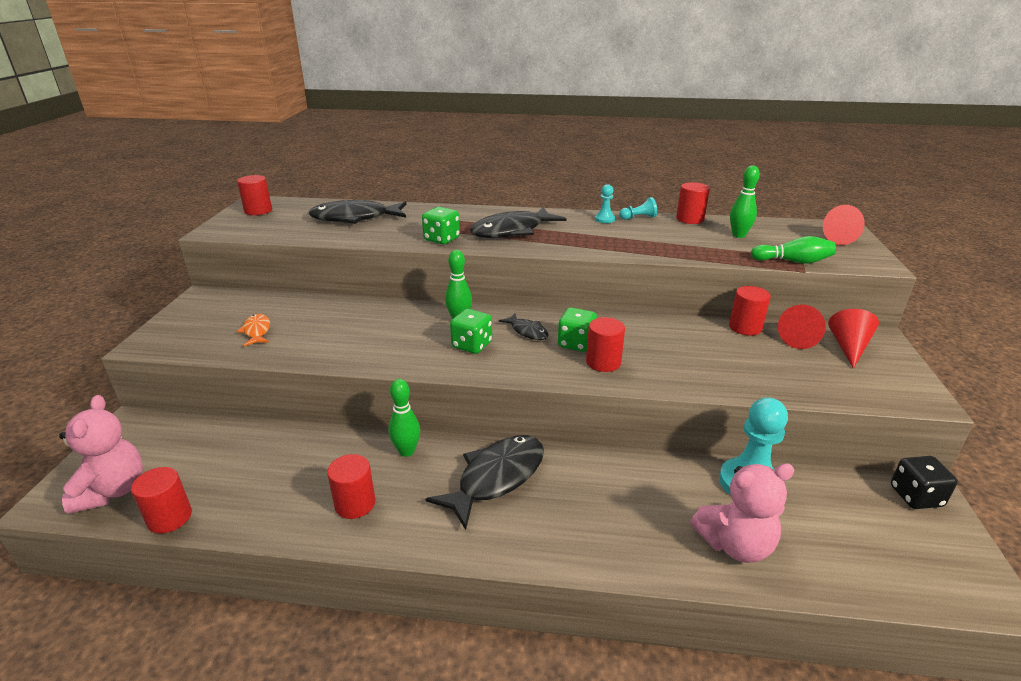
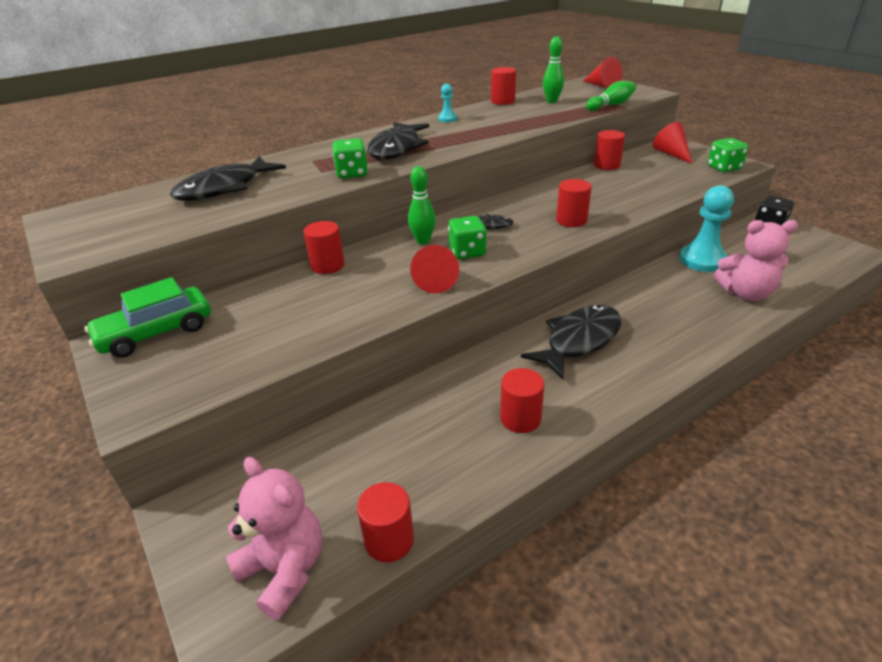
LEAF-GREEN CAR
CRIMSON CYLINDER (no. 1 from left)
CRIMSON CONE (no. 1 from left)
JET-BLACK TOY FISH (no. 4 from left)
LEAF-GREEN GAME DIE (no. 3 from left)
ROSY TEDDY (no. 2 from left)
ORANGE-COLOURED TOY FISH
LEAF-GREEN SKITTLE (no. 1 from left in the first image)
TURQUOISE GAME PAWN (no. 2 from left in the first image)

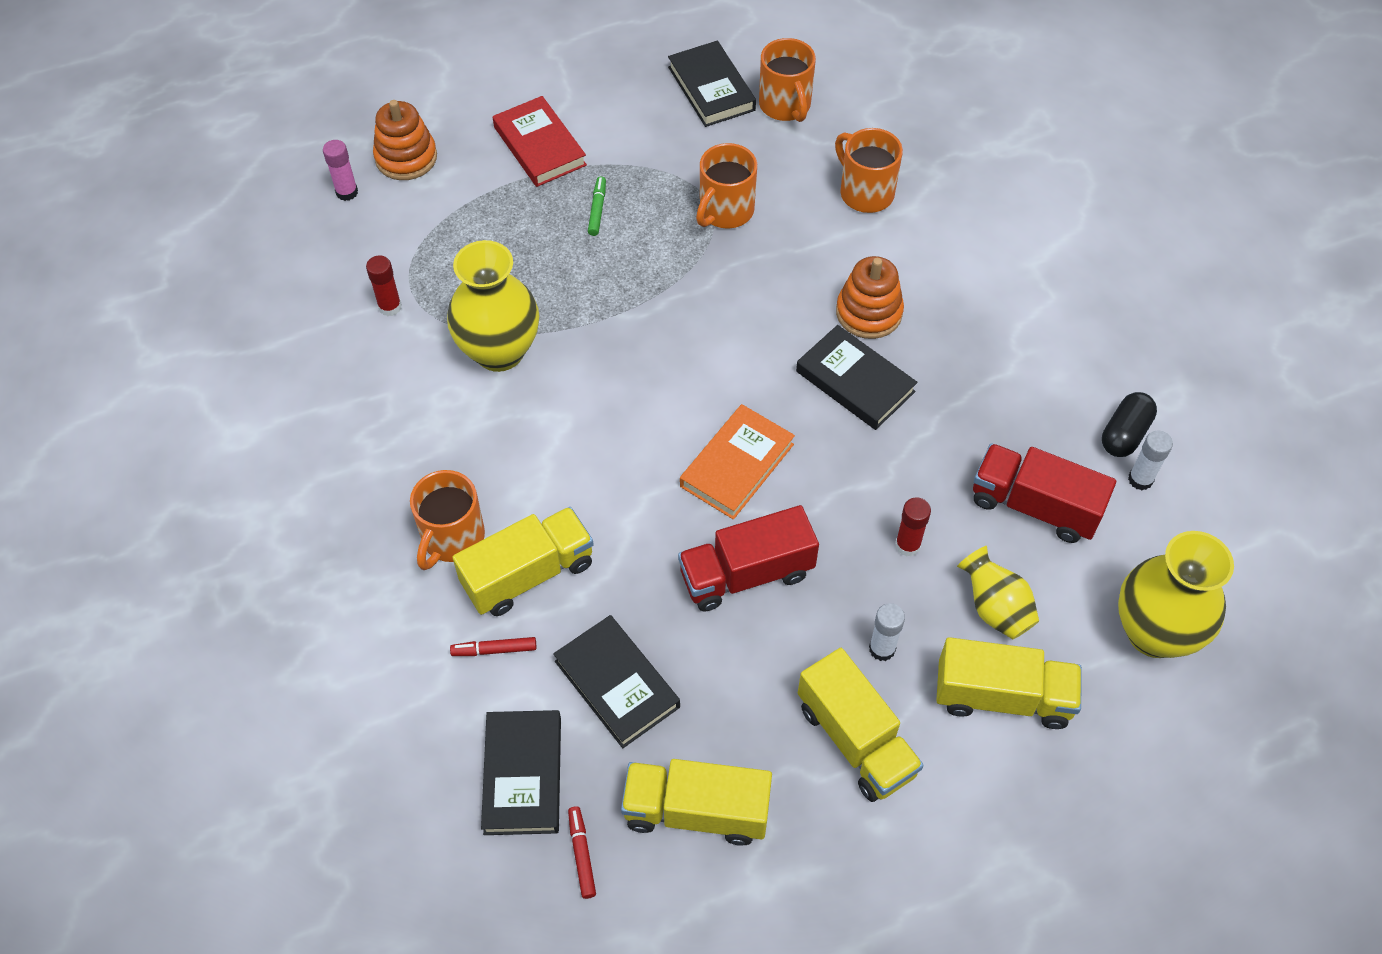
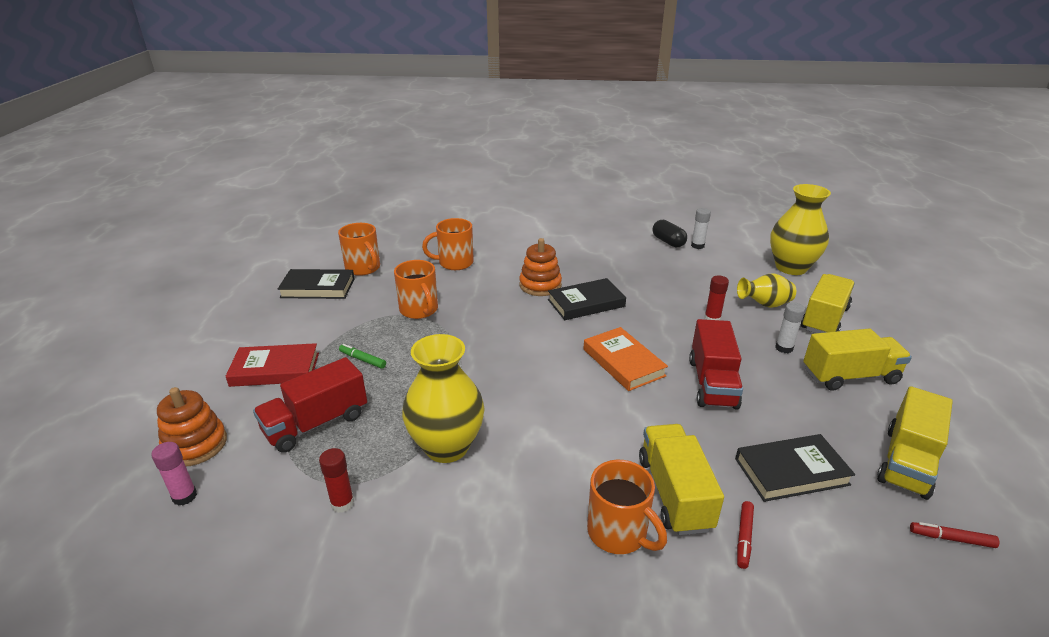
CRIMSON TRUCK (no. 1 from left)
ORANGE-COLOURED MUG (no. 1 from left)
JET-BLACK HARDBACK (no. 1 from left in the first image)

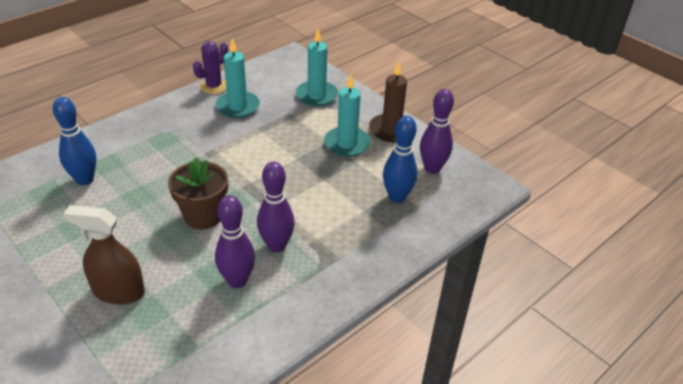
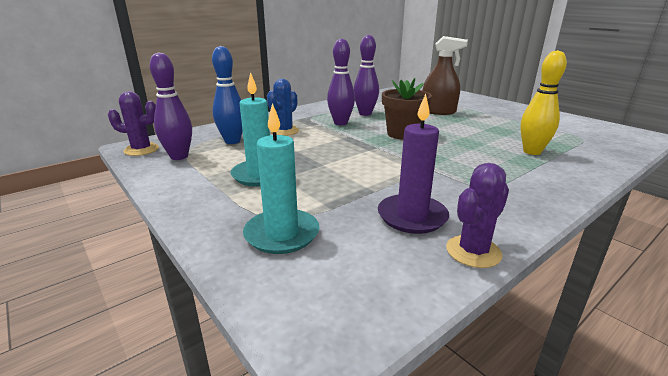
PURPLE CACTUS (no. 1 from left)
BLUE CACTUS
PURPLE WAX CANDLE
GOLDEN SKITTLE
RUSSET WAX CANDLE

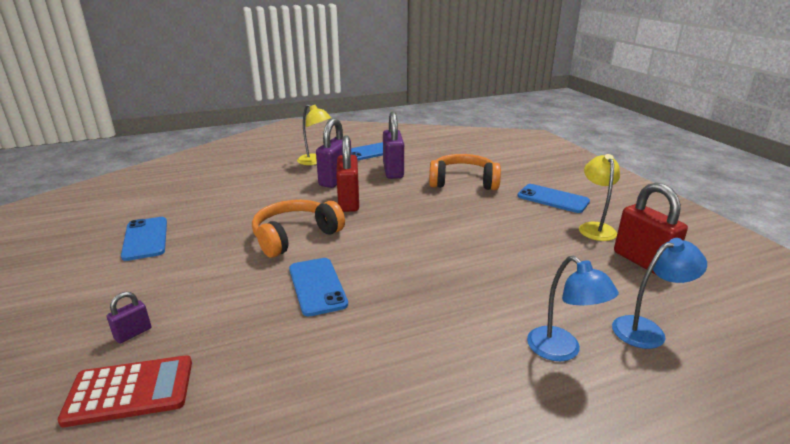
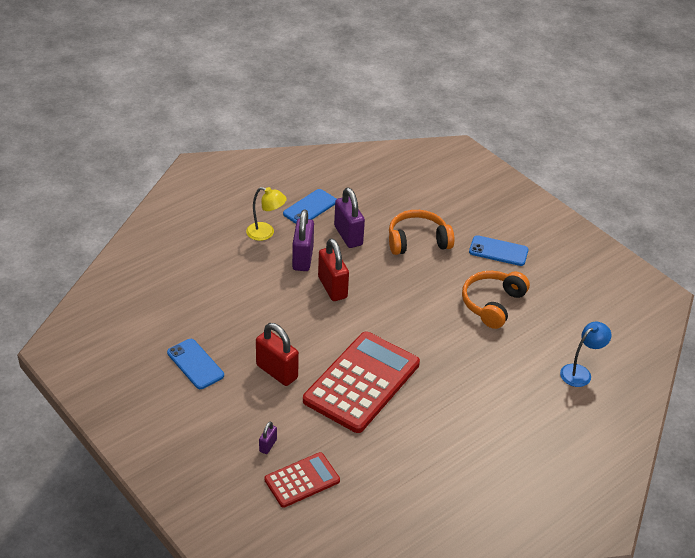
CRIMSON PADLOCK (no. 1 from left)
CRIMSON CALCULATOR (no. 2 from left)
ORANGE-COLOURED HEADPHONES (no. 2 from left)
BLUE DESK LAMP (no. 1 from left in the first image)
GOLDEN DESK LAMP (no. 2 from left in the first image)

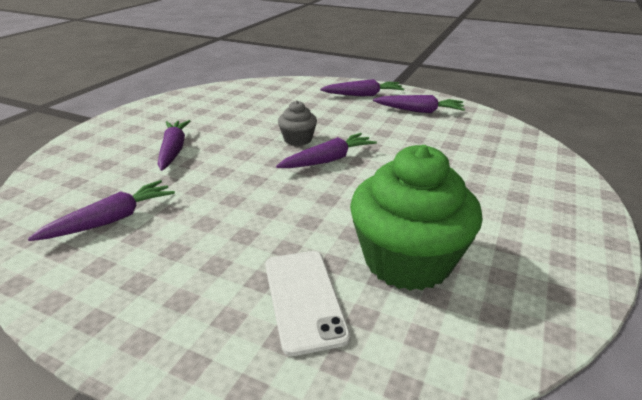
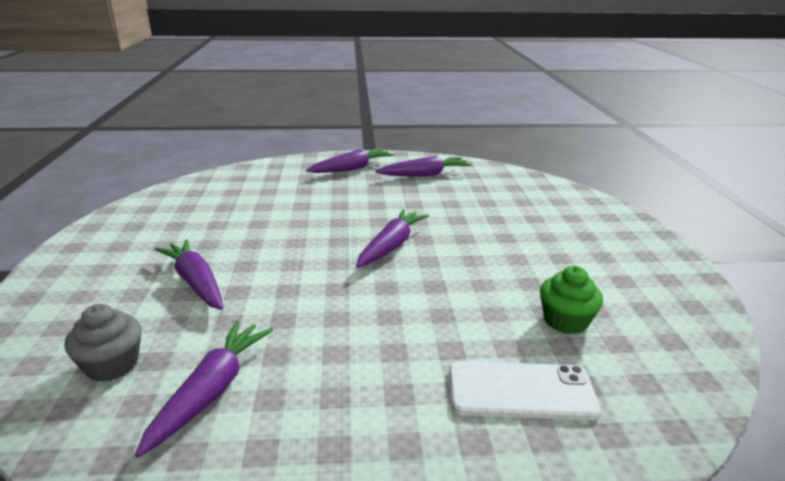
ASH-GREY FAIRY CAKE
PURE WHITE SMARTPHONE
LEAF-GREEN FAIRY CAKE

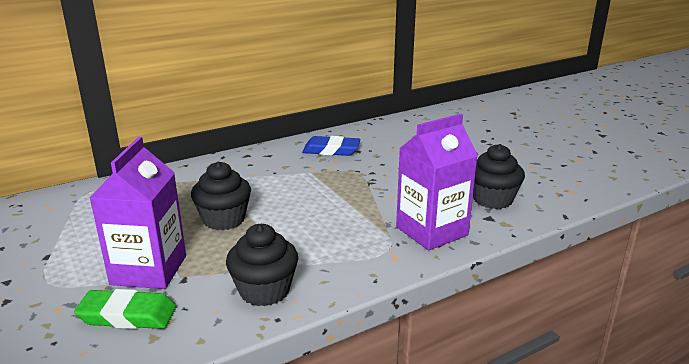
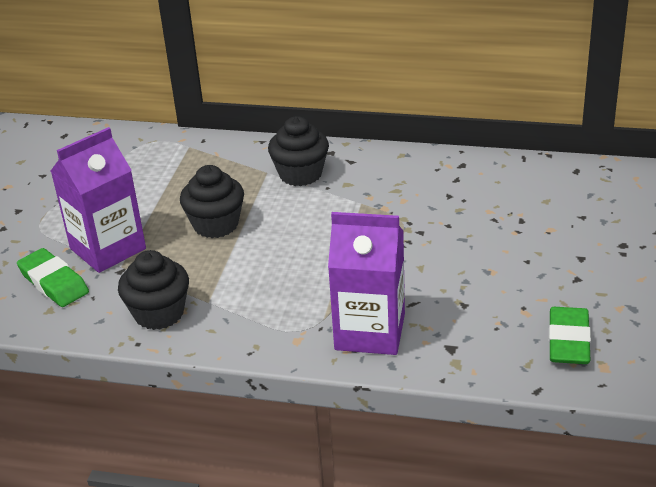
JET-BLACK FAIRY CAKE (no. 3 from left)
LEAF-GREEN ERASER (no. 2 from left)
BLUE ERASER

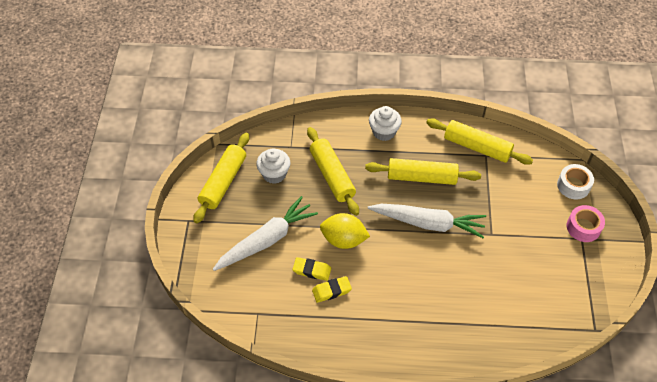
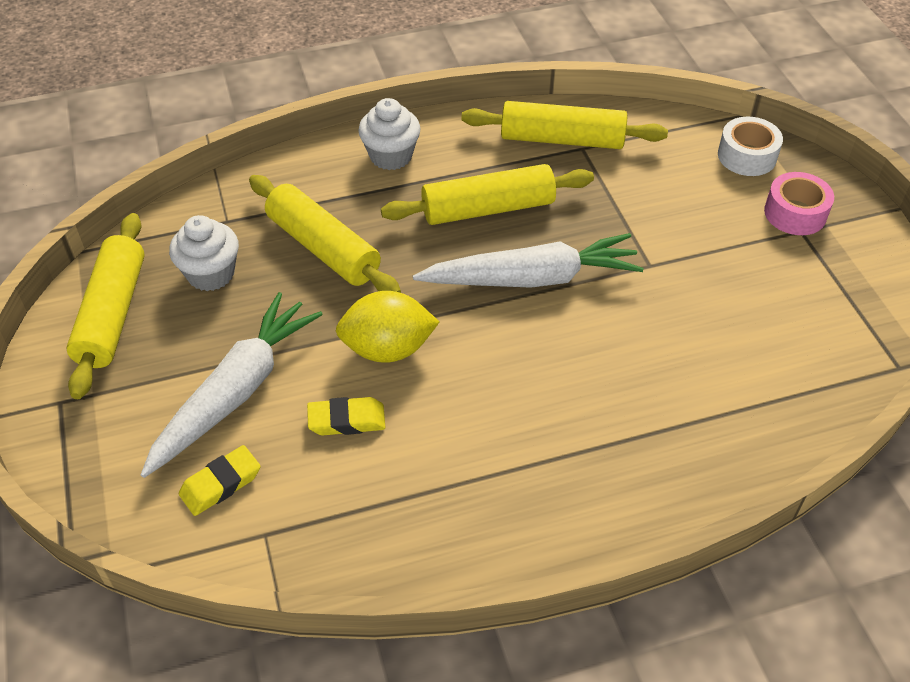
GOLDEN ERASER (no. 1 from left)

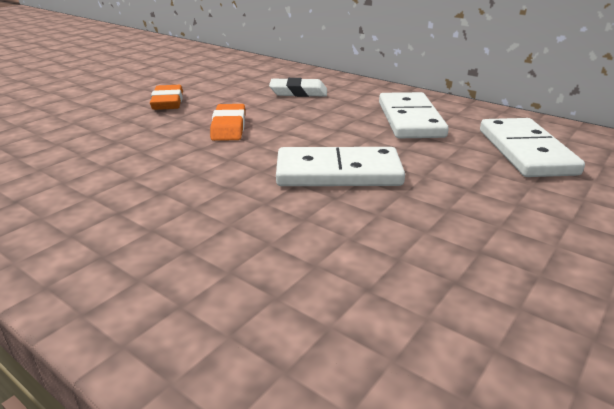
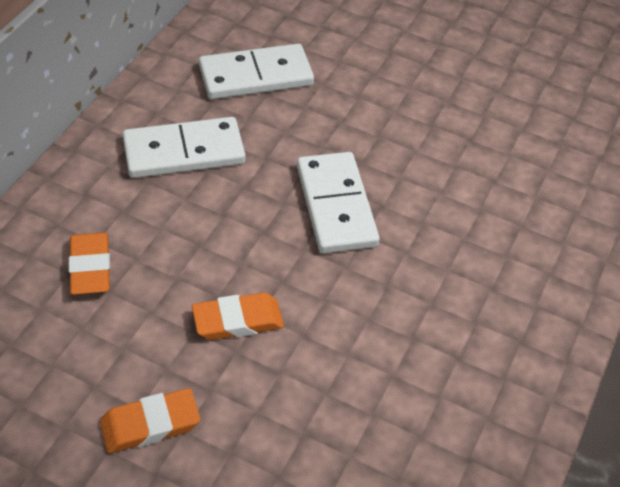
ORANGE-COLOURED ERASER (no. 1 from left)

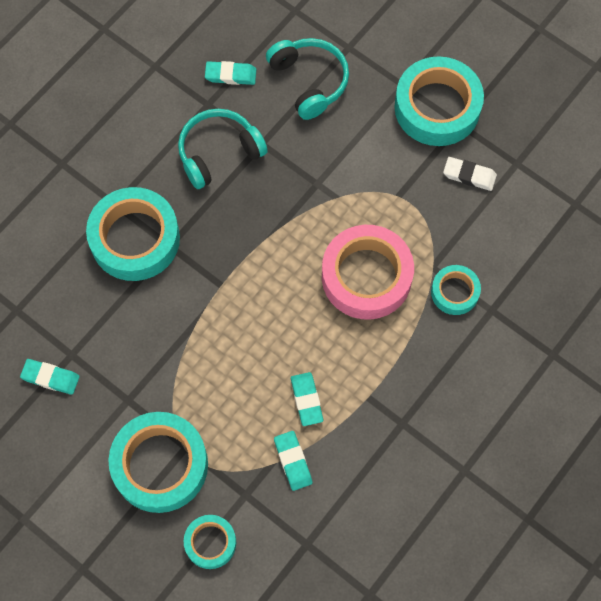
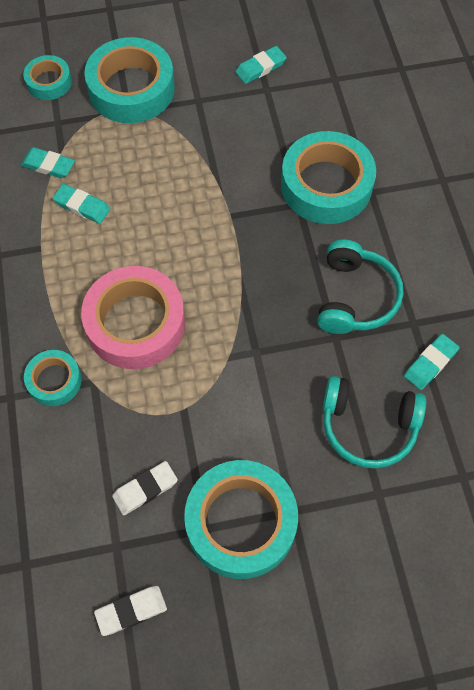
PURE WHITE ERASER (no. 1 from left)

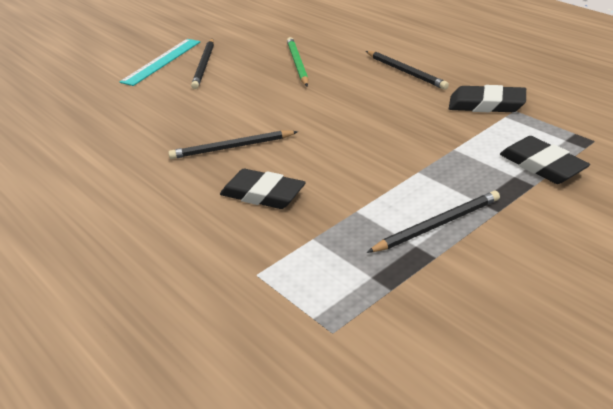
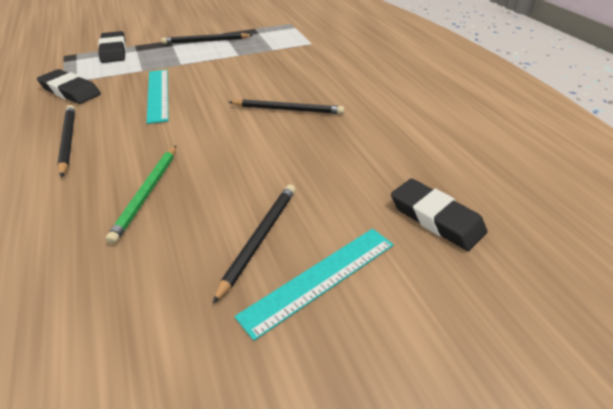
TURQUOISE STRAIGHTEDGE (no. 1 from left)
JET-BLACK ERASER (no. 3 from left)

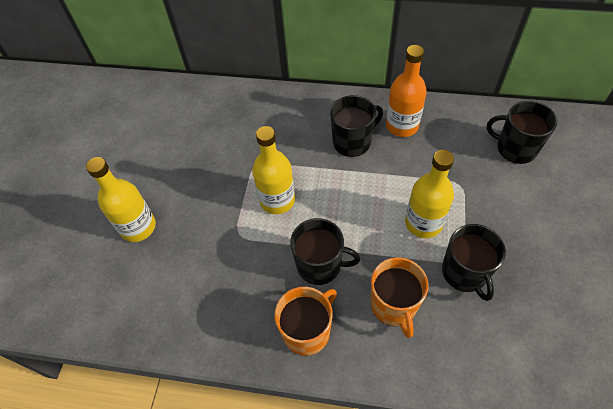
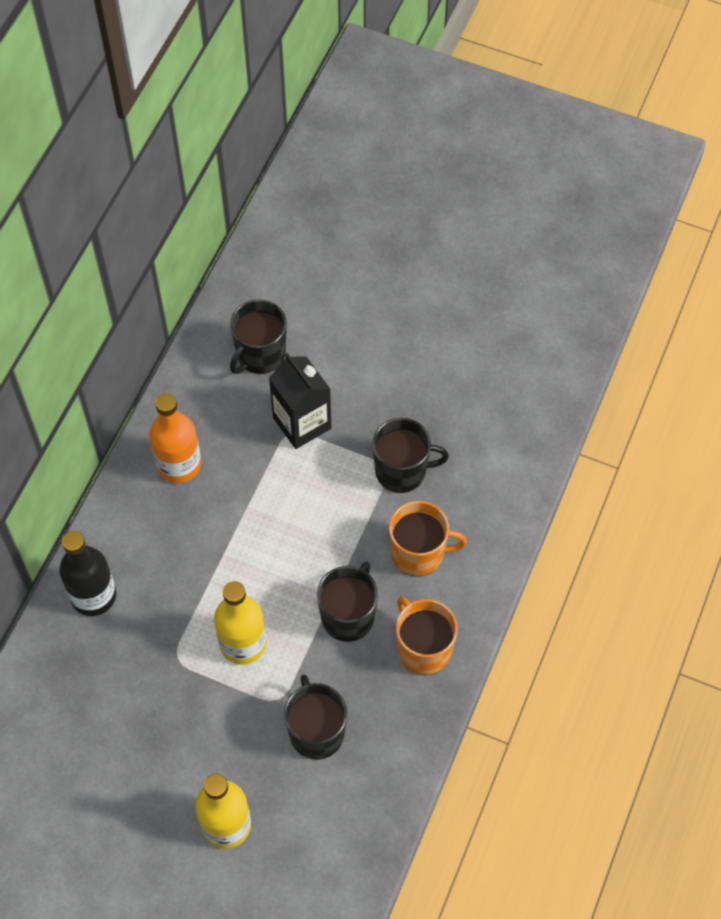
JET-BLACK BOTTLE
JET-BLACK MILK CARTON
JET-BLACK MUG (no. 2 from left)
GOLDEN BOTTLE (no. 3 from left in the first image)

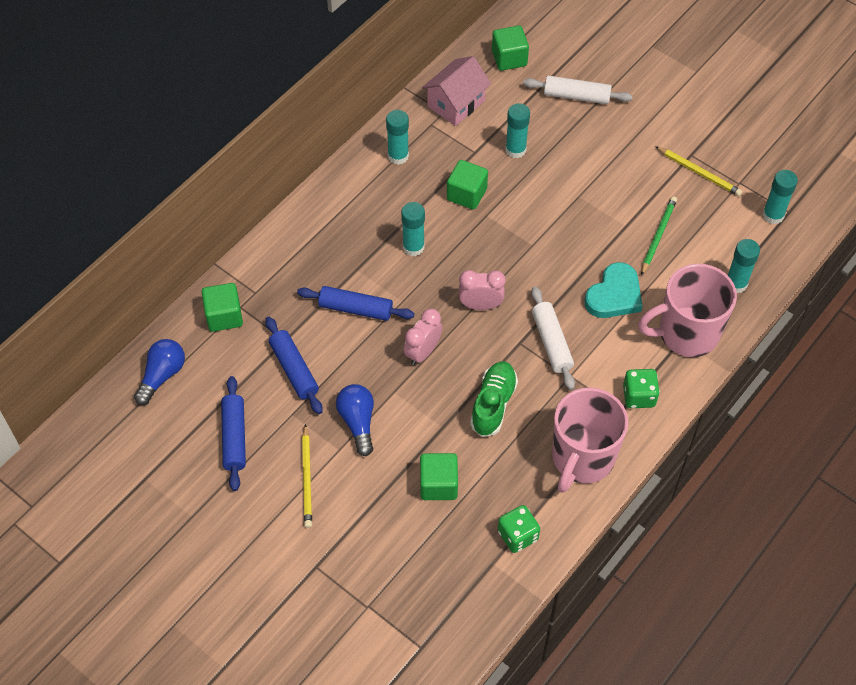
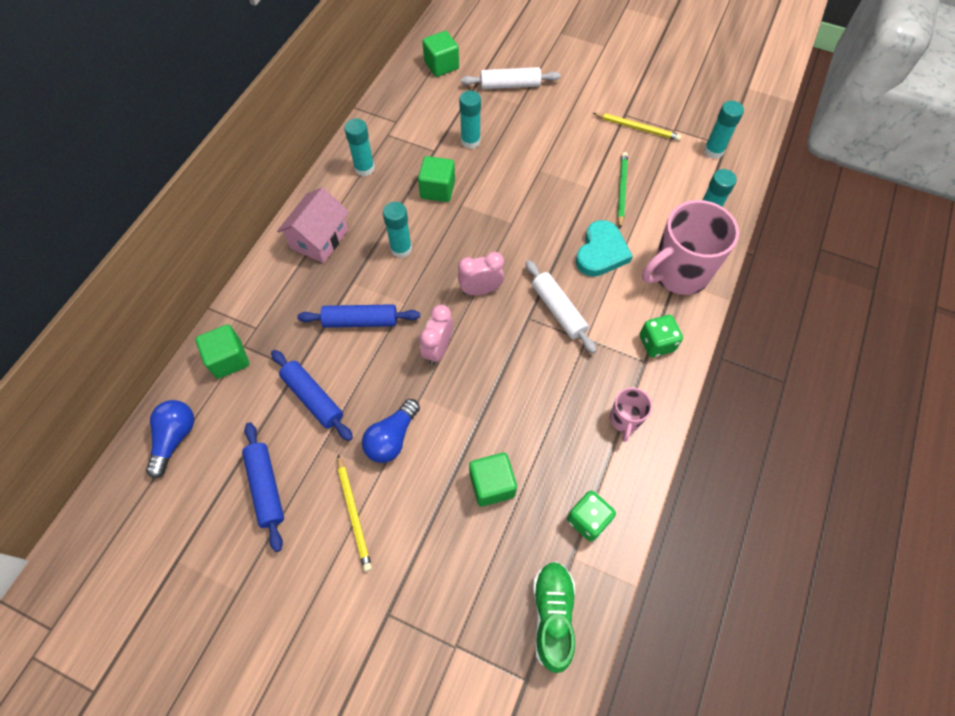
ROSY HOUSE
BLUE LIGHTBULB (no. 2 from left)
LEAF-GREEN SHOE
ROSY MUG (no. 1 from left)

